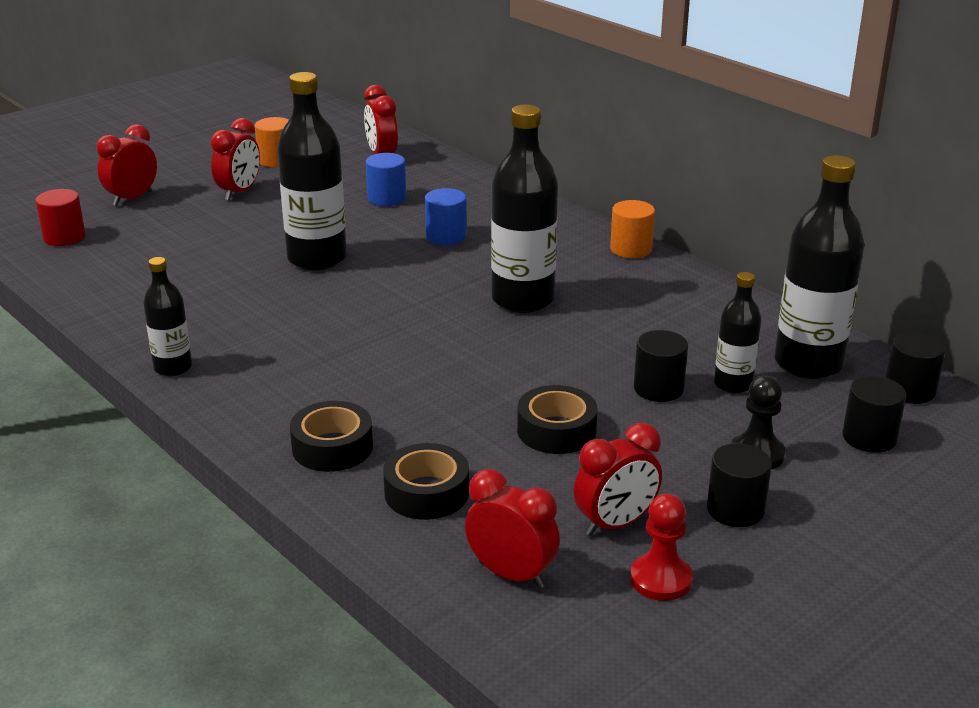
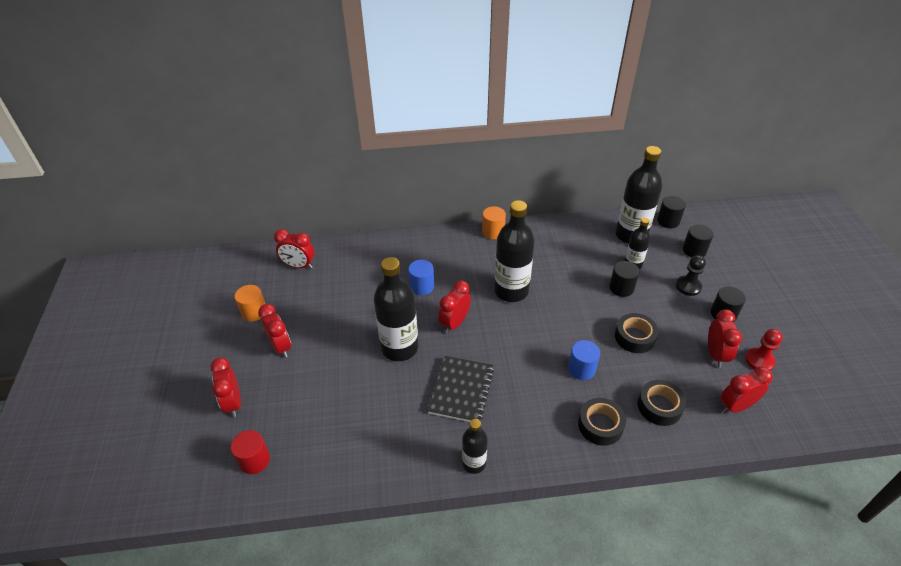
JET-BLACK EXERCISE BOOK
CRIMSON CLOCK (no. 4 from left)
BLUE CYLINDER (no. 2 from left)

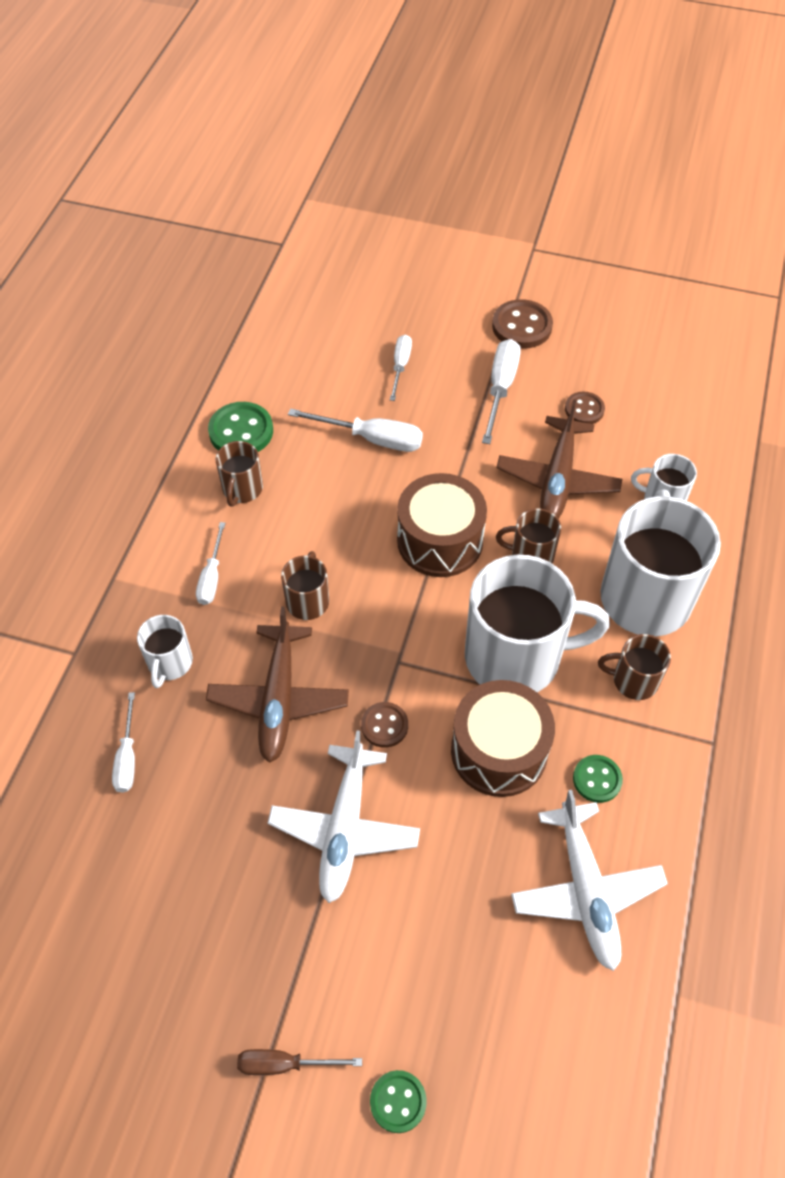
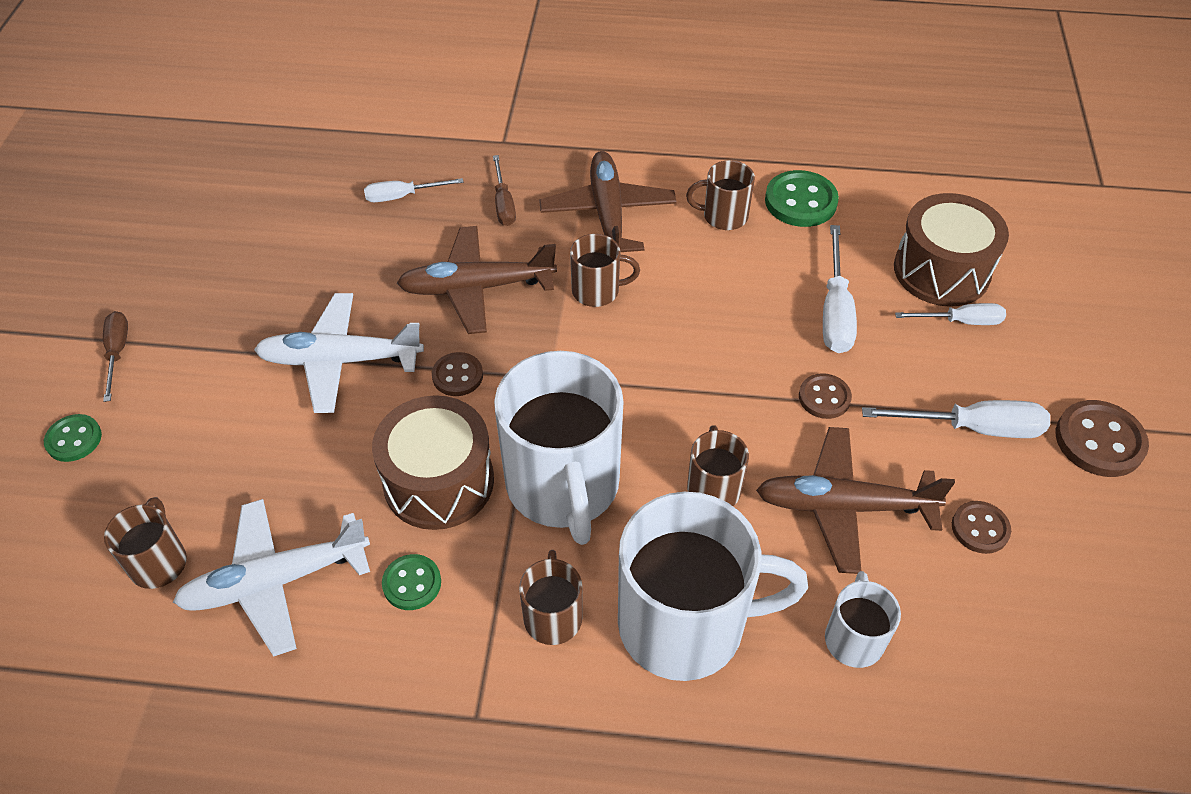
RUSSET MUG (no. 1 from left)
RUSSET FLAT SCREWDRIVER (no. 2 from left)
RUSSET TOY PLANE (no. 2 from left)
RUSSET SHIRT BUTTON (no. 2 from left)
RUSSET TOY DRUM (no. 2 from left)

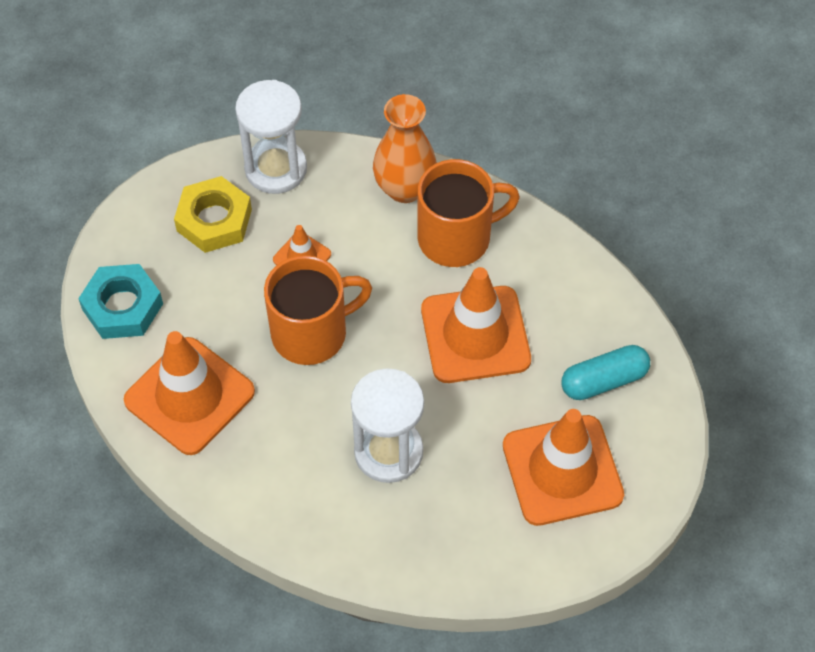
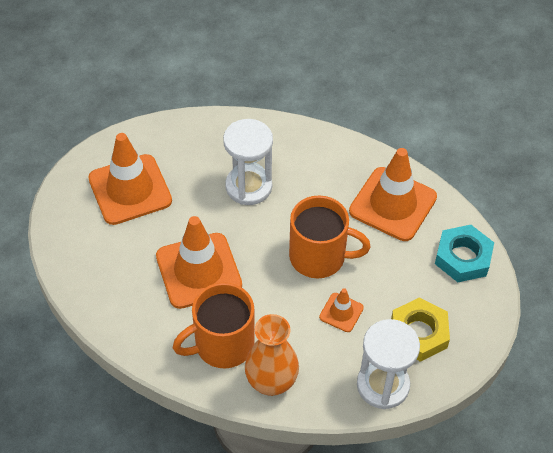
ORANGE-COLOURED MUG (no. 2 from left)
TURQUOISE PILL SHAPE

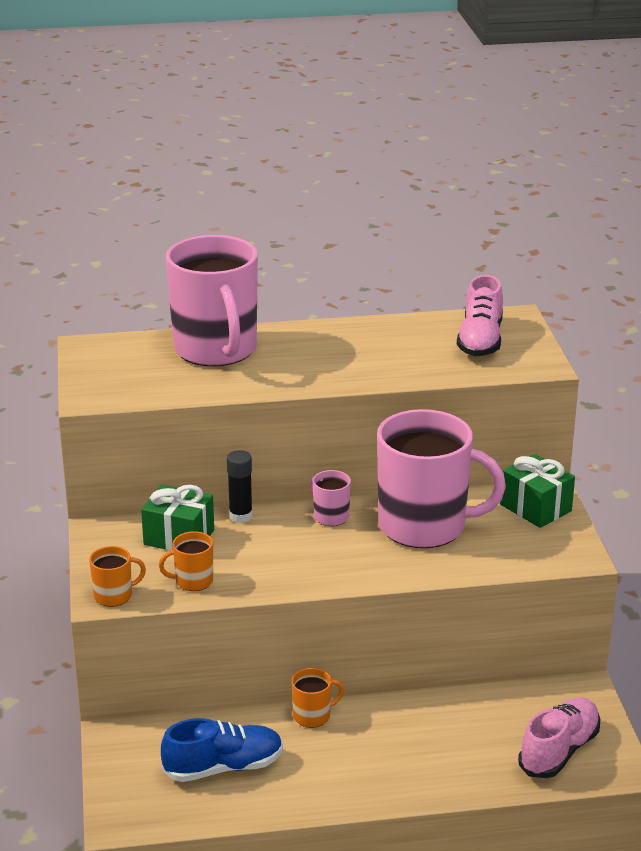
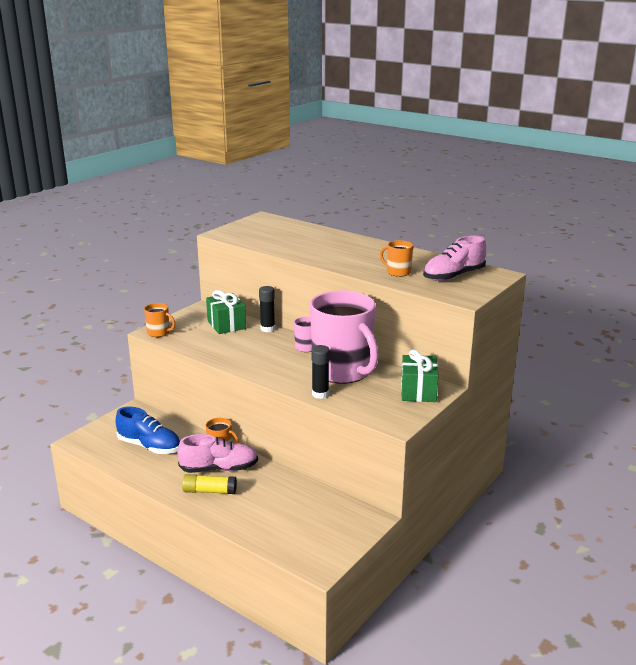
ROSY SHOE (no. 1 from left)
GOLDEN GLUE
JET-BLACK GLUE (no. 2 from left)
ORANGE-COLOURED MUG (no. 3 from left)
ROSY MUG (no. 1 from left in the first image)

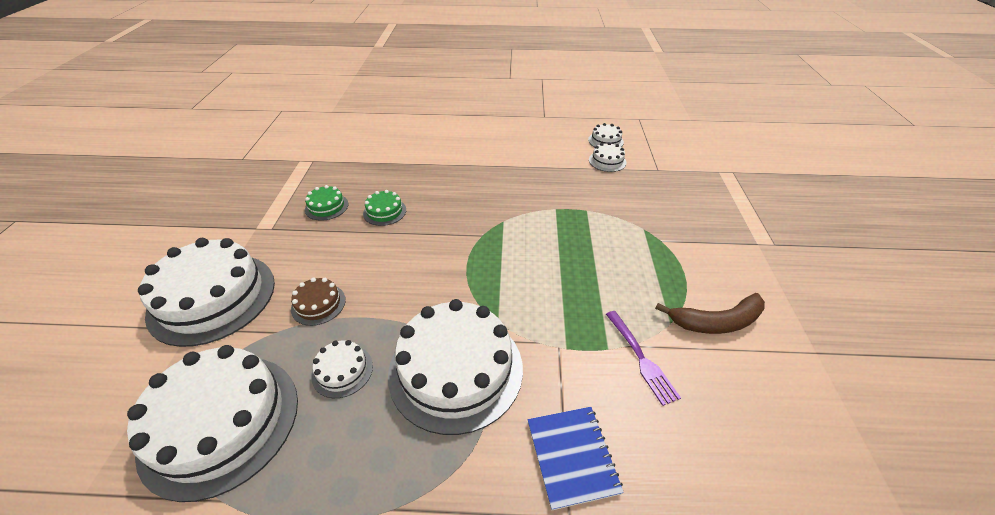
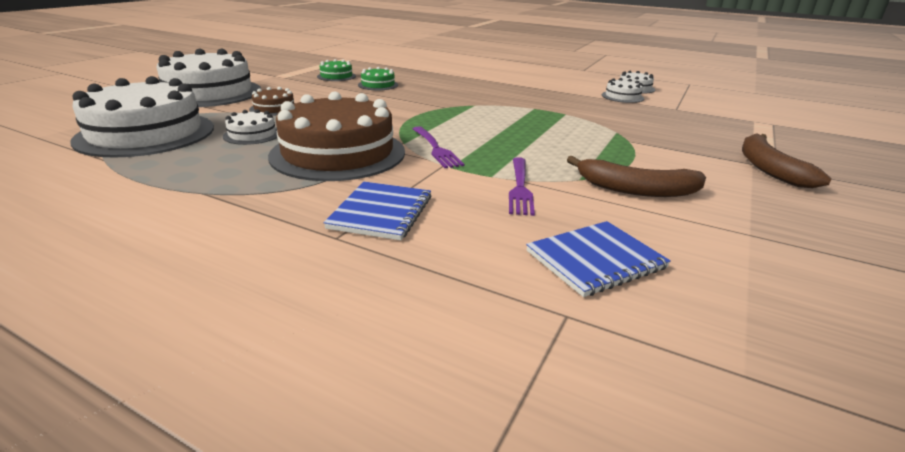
RUSSET GATEAU (no. 2 from left)
PURPLE DINNER FORK (no. 1 from left)
BLUE EXERCISE BOOK (no. 2 from left)
RUSSET BANANA FRUIT (no. 2 from left)

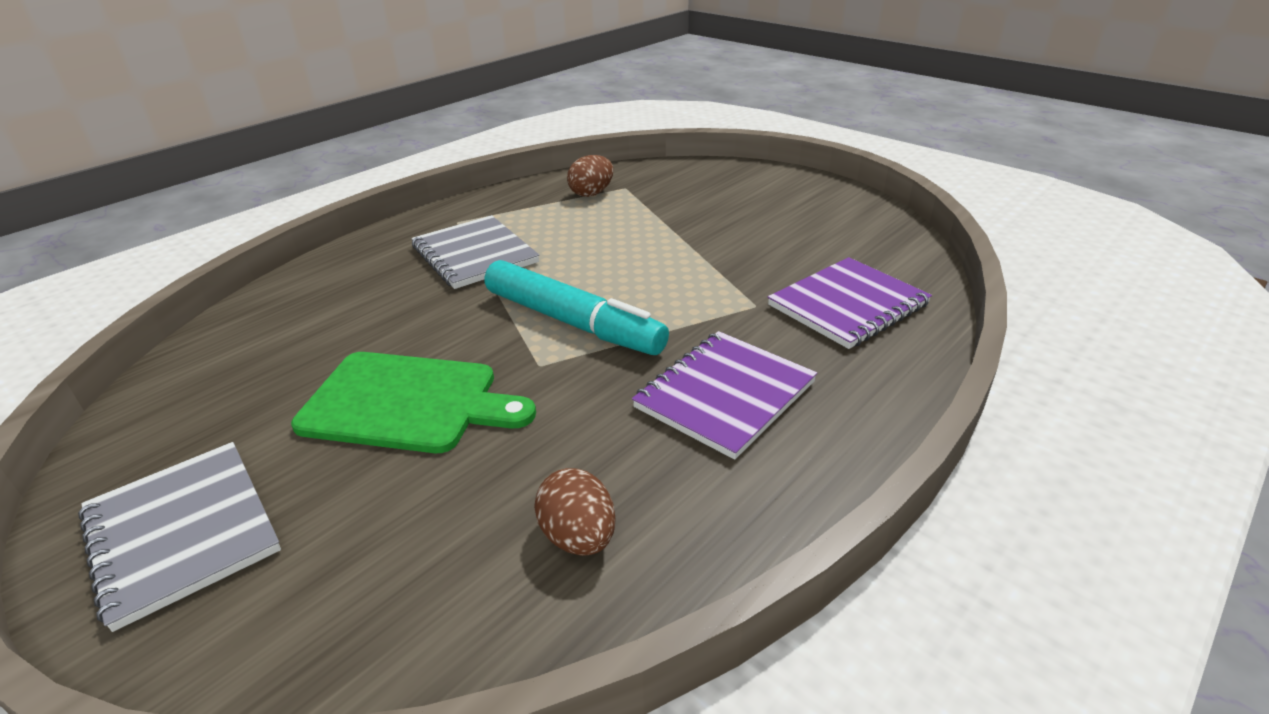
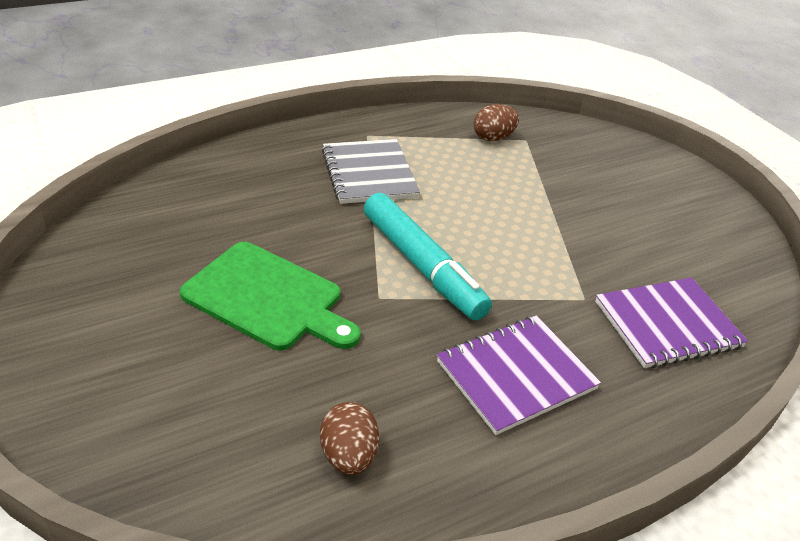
ASH-GREY EXERCISE BOOK (no. 1 from left in the first image)

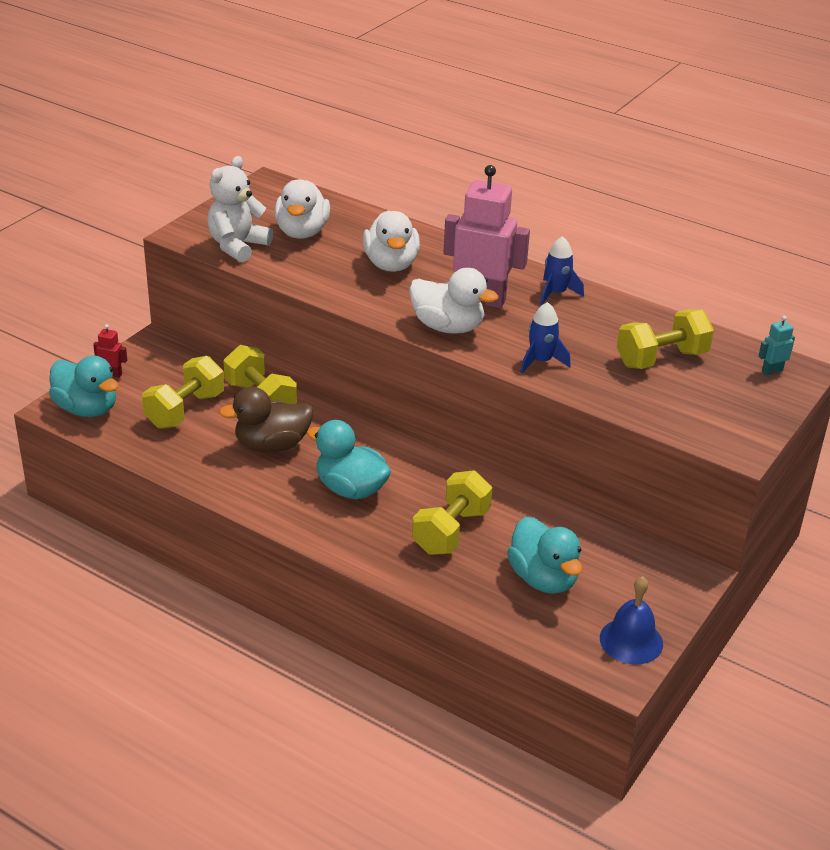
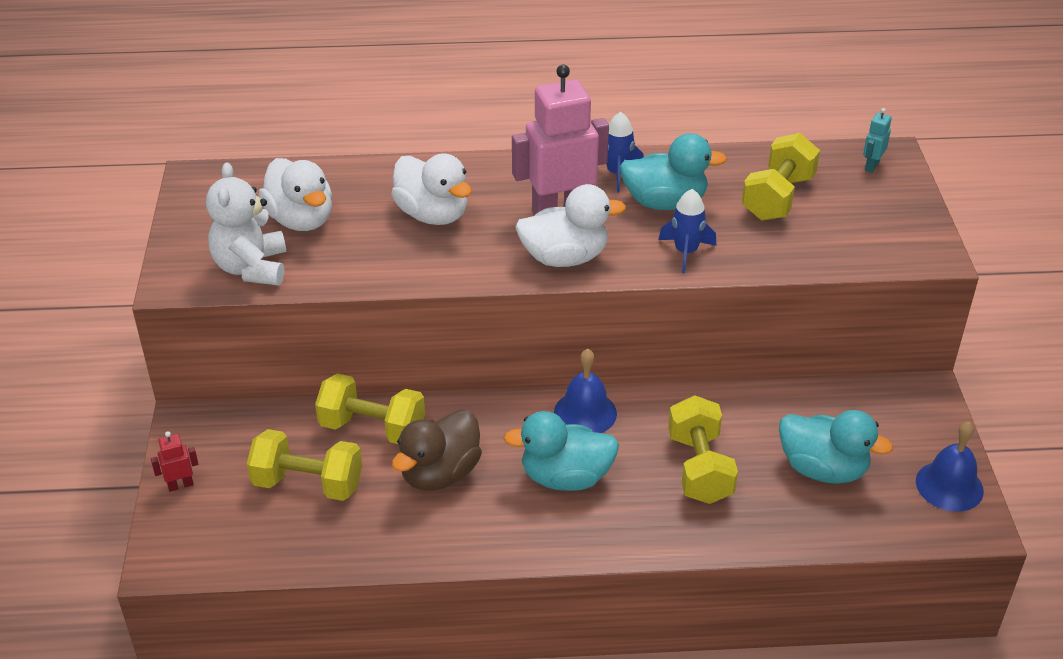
GOLDEN FREE WEIGHT (no. 1 from left)
BLUE HAND BELL (no. 1 from left)
TURQUOISE DUCK (no. 2 from left)

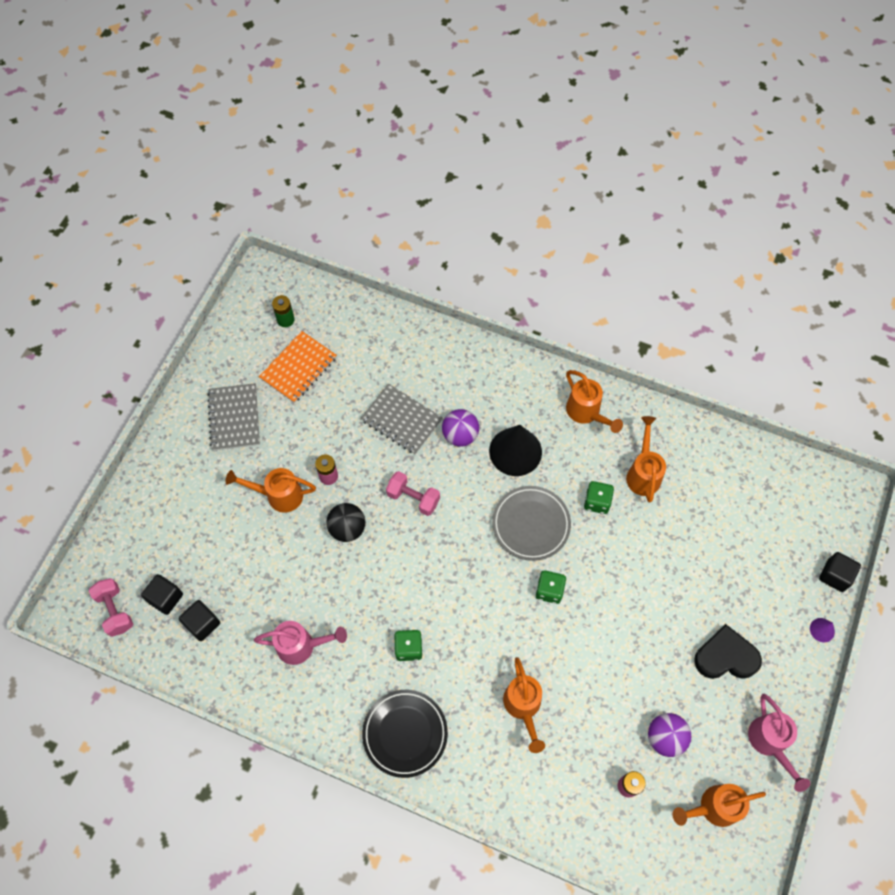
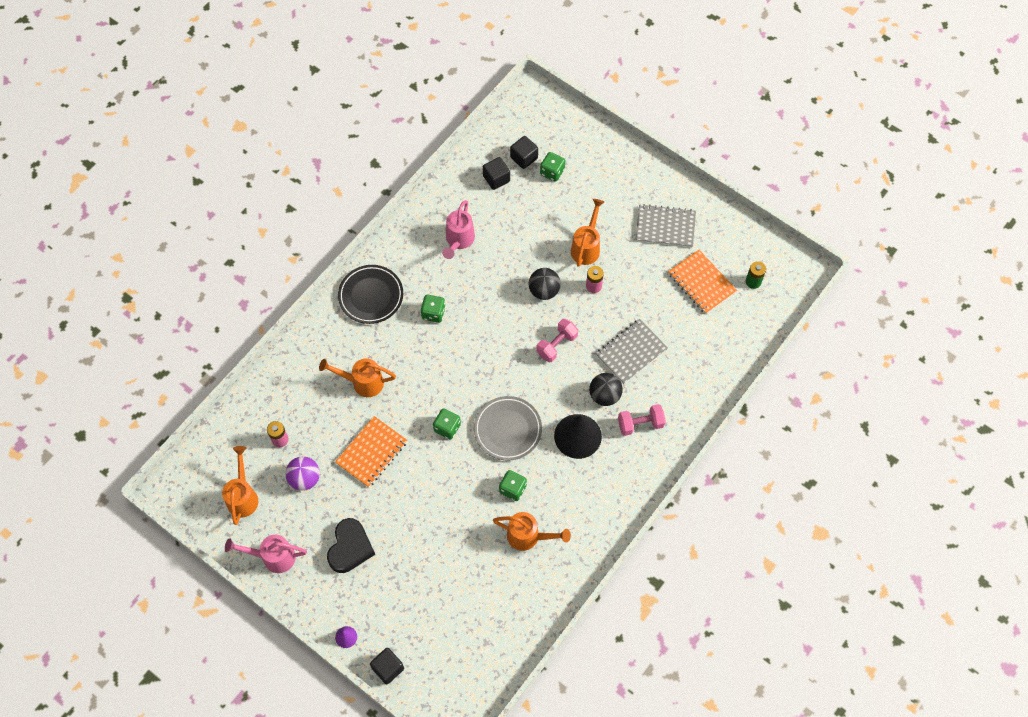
ORANGE-COLOURED EXERCISE BOOK (no. 1 from left)
LEAF-GREEN GAME DIE (no. 4 from left)
JET-BLACK PLAY BALL (no. 2 from left)
ROSY FREE WEIGHT (no. 2 from left)
ORANGE-COLOURED SPRINKLING CAN (no. 3 from left in the first image)

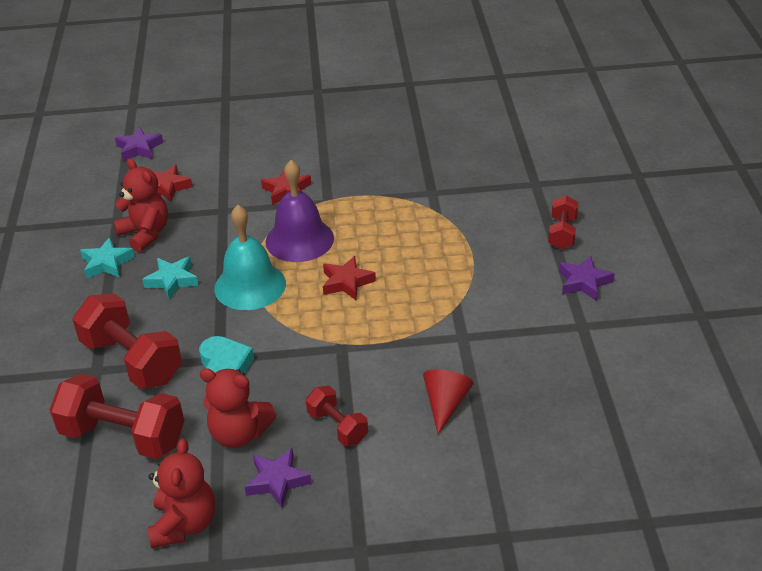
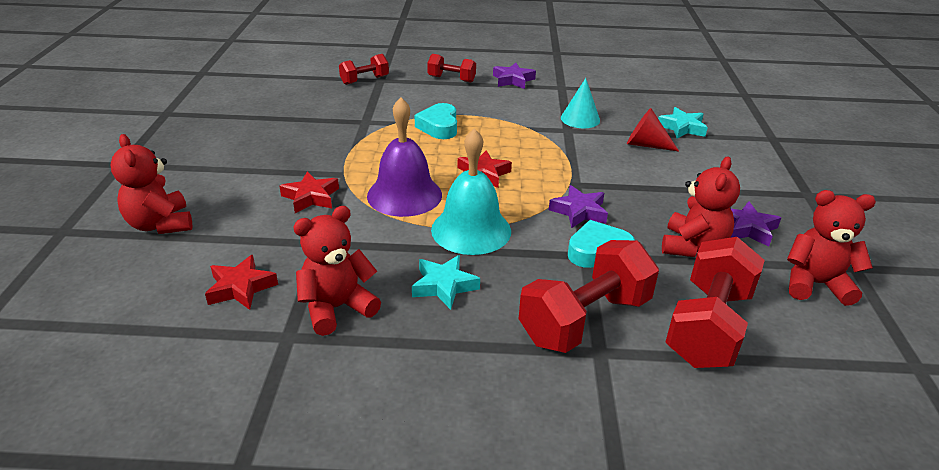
CRIMSON TEDDY (no. 1 from left)
CRIMSON FREE WEIGHT (no. 1 from left)
TURQUOISE HEART SHAPE (no. 1 from left)
PURPLE FIVE-POINTED STAR (no. 2 from left)
TURQUOISE CONE
TURQUOISE FIVE-POINTED STAR (no. 2 from left)

